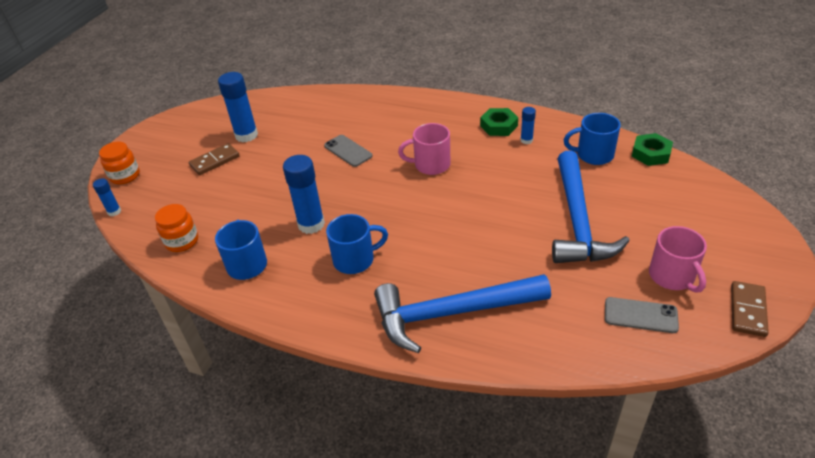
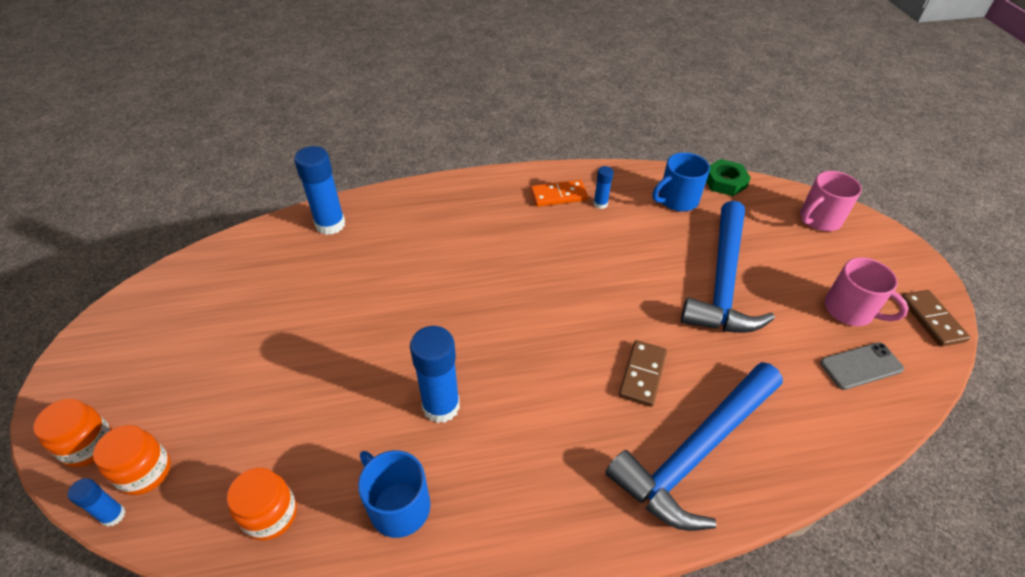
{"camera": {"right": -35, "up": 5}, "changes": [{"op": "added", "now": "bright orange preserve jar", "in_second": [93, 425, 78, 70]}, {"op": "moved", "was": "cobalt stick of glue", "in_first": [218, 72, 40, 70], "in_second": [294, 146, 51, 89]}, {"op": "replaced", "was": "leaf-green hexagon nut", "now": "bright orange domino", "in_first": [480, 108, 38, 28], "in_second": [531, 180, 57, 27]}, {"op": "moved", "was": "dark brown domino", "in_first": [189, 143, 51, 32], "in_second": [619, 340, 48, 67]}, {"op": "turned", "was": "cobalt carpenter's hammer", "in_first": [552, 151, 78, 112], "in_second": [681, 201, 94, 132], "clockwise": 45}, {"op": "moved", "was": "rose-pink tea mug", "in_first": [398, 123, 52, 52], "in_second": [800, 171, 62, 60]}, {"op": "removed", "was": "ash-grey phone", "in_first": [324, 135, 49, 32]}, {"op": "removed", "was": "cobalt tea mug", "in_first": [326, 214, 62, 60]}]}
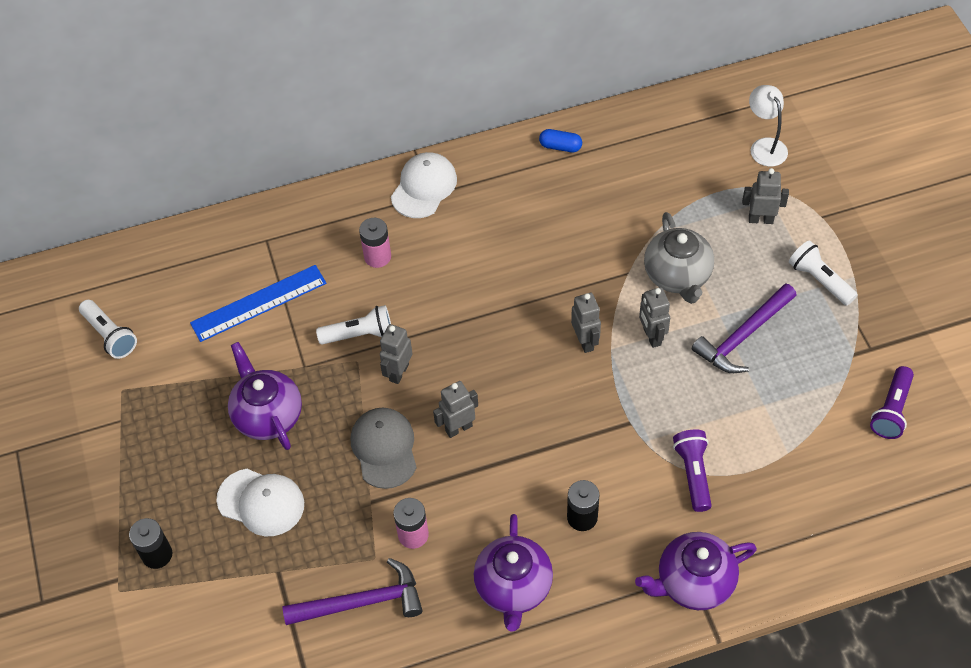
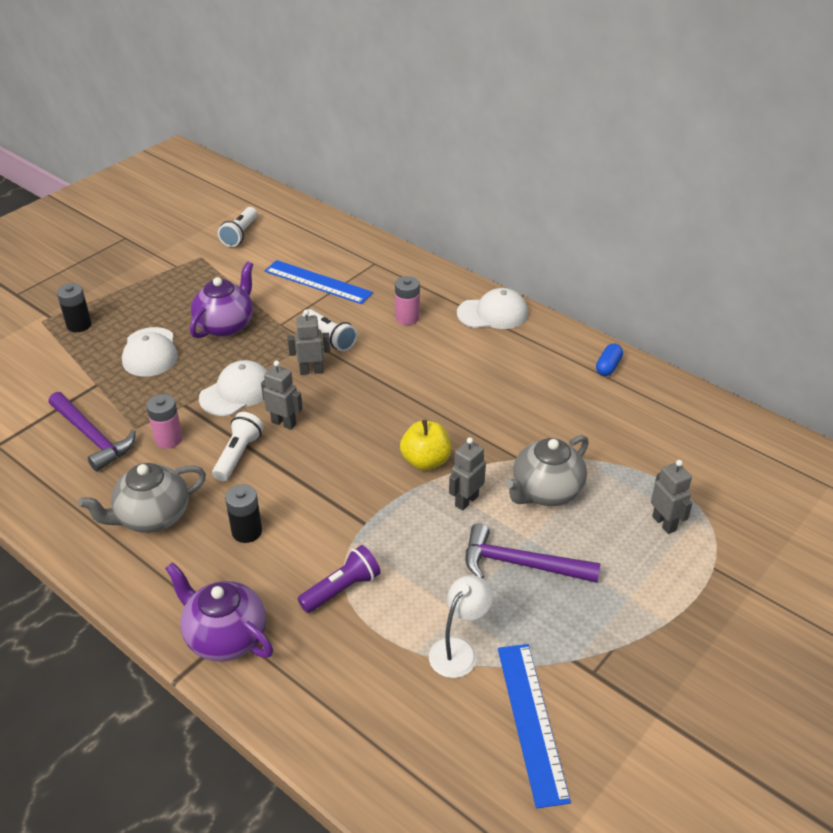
{"camera": {"right": 55, "up": -15}, "changes": [{"op": "recoloured", "was": "purple teapot", "now": "ash-grey teapot", "in_first": [474, 514, 79, 118], "in_second": [78, 463, 128, 70]}, {"op": "recoloured", "was": "ash-grey cap", "now": "pure white cap", "in_first": [350, 408, 67, 81], "in_second": [199, 360, 68, 56]}, {"op": "moved", "was": "pure white pocket torch", "in_first": [789, 240, 69, 66], "in_second": [212, 412, 52, 69]}, {"op": "replaced", "was": "ash-grey robot figure", "now": "yellow toy apple", "in_first": [571, 293, 30, 60], "in_second": [400, 420, 51, 50]}, {"op": "moved", "was": "pure white lamp", "in_first": [749, 85, 39, 82], "in_second": [429, 575, 64, 103]}, {"op": "replaced", "was": "purple pocket torch", "now": "cobalt measuring stick", "in_first": [870, 366, 44, 73], "in_second": [498, 644, 73, 164]}, {"op": "turned", "was": "cobalt capsule", "in_first": [539, 129, 43, 23], "in_second": [596, 343, 27, 33], "clockwise": 45}]}
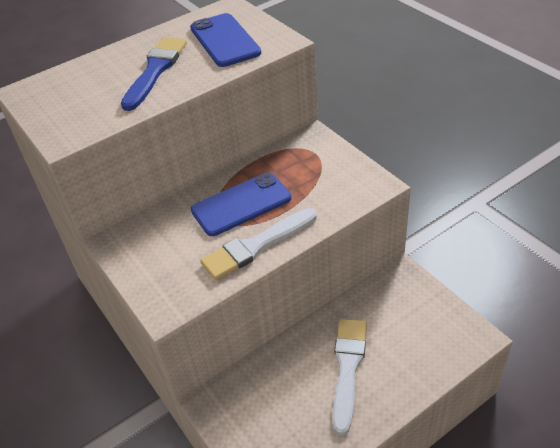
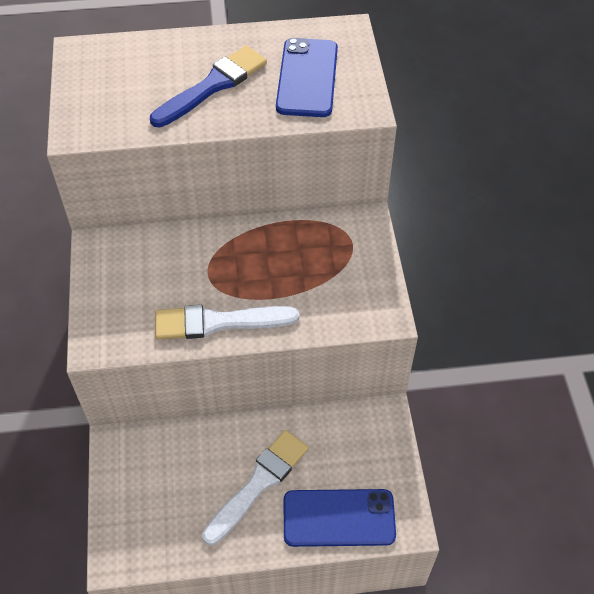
{"camera": {"right": 25, "up": 10}, "changes": [{"op": "moved", "was": "cobalt phone", "in_first": [191, 172, 100, 64], "in_second": [284, 489, 112, 58]}]}
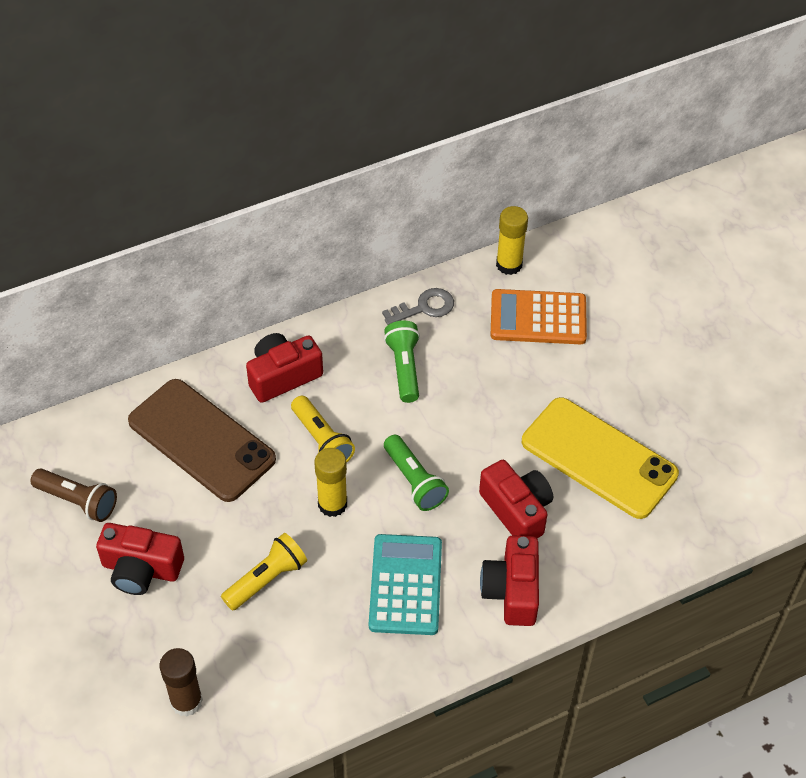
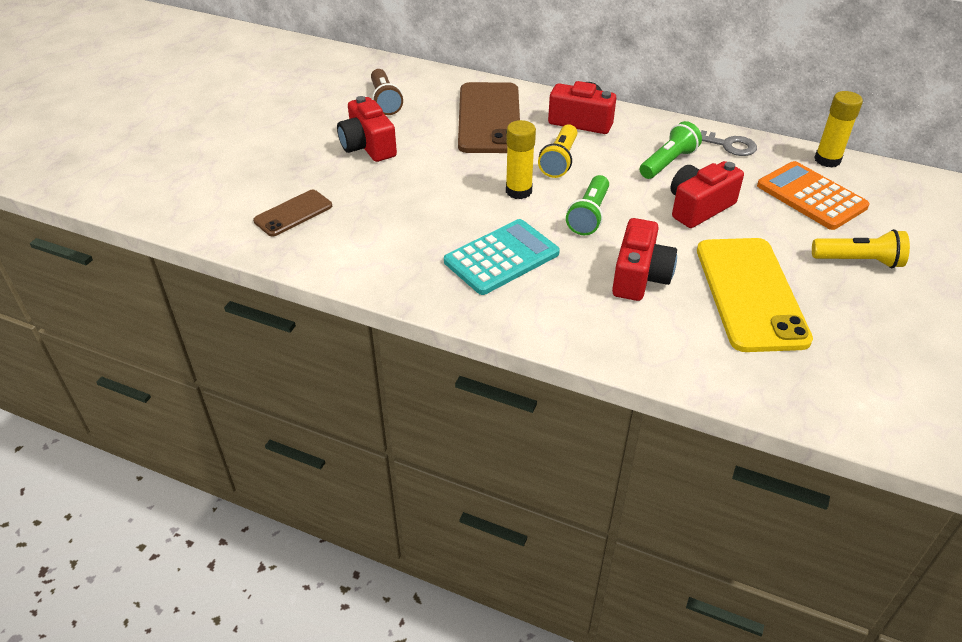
{"camera": {"right": 50, "up": -10}, "changes": [{"op": "replaced", "was": "dark brown stick of glue", "now": "dark brown phone", "in_first": [160, 648, 43, 69], "in_second": [253, 190, 79, 47]}, {"op": "moved", "was": "scarlet compact camera", "in_first": [480, 535, 59, 91], "in_second": [670, 161, 74, 67]}, {"op": "moved", "was": "yellow pocket torch", "in_first": [221, 533, 86, 78], "in_second": [812, 229, 98, 39]}]}
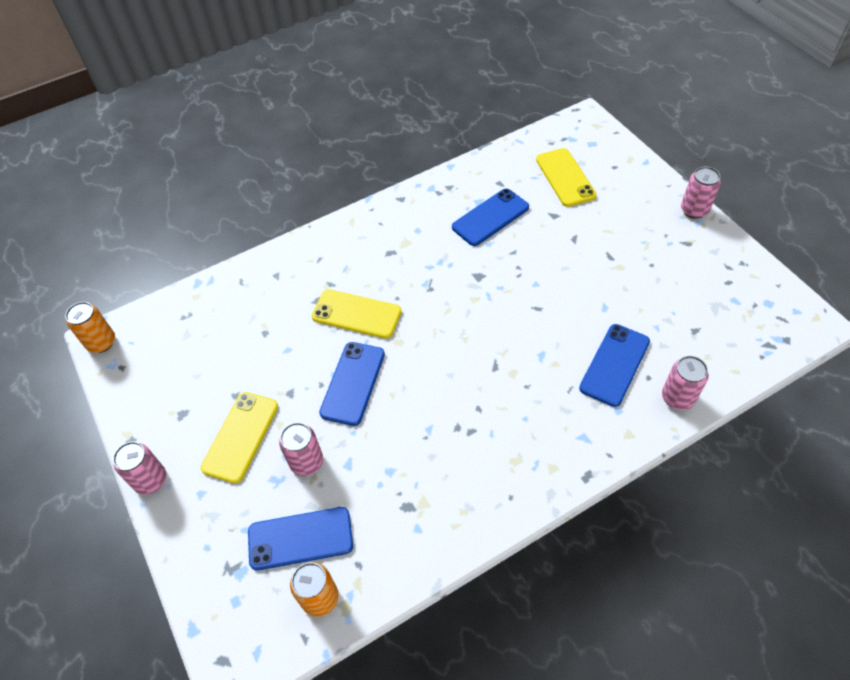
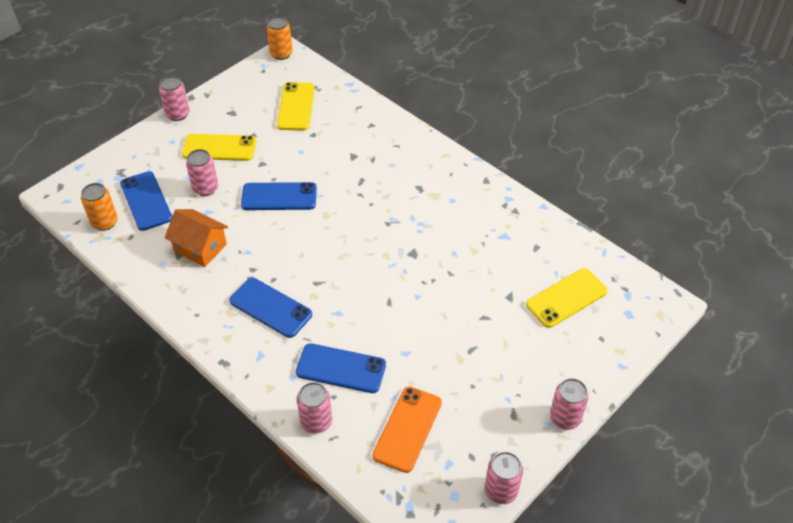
{"camera": {"right": 70, "up": -5}, "changes": [{"op": "added", "now": "bright orange toy house", "in_second": [165, 209, 63, 58]}, {"op": "moved", "was": "cobalt phone", "in_first": [452, 189, 77, 57], "in_second": [229, 278, 83, 60]}, {"op": "moved", "was": "yellow phone", "in_first": [312, 289, 90, 50], "in_second": [277, 82, 38, 48]}, {"op": "added", "now": "bright orange phone", "in_second": [373, 386, 69, 87]}, {"op": "added", "now": "rose-pink can", "in_second": [485, 452, 38, 52]}]}
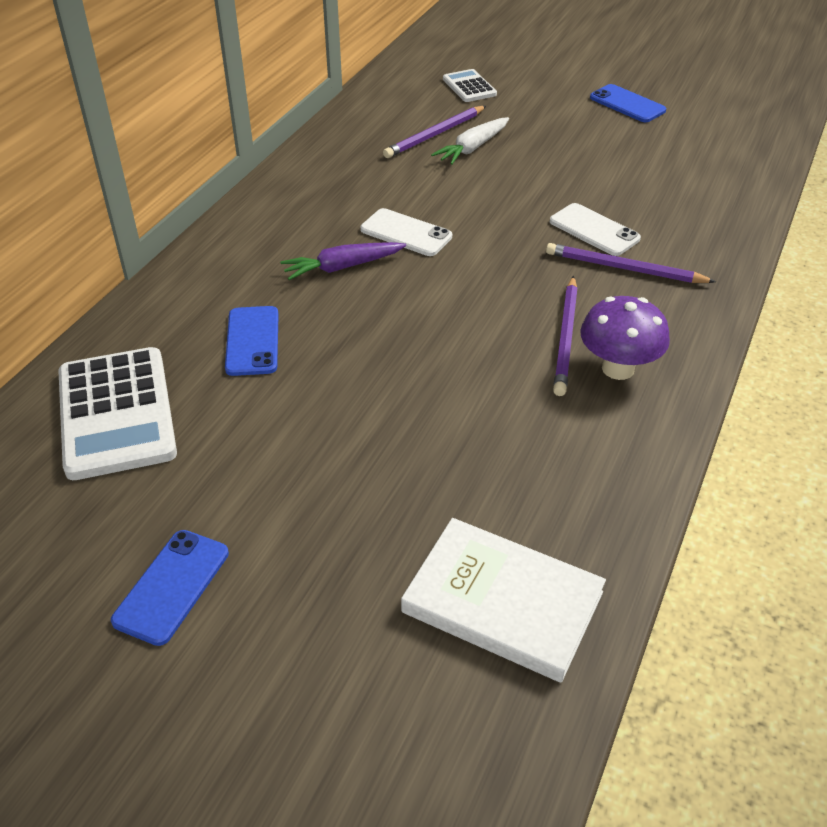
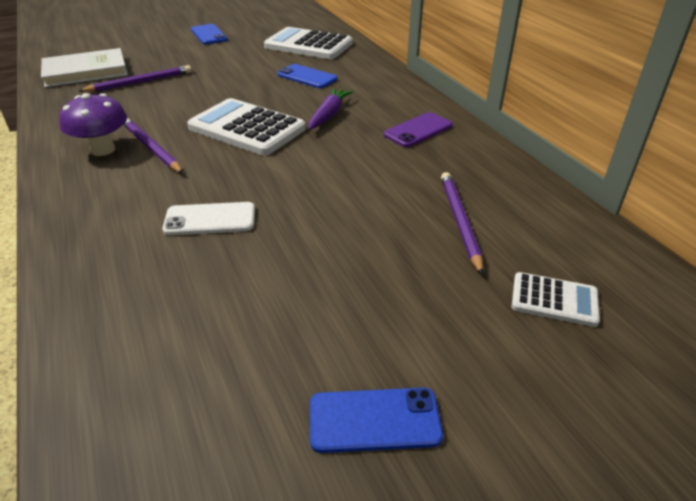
{"camera": {"right": 130, "up": -5}, "changes": [{"op": "moved", "was": "purple lead pencil", "in_first": [546, 243, 170, 40], "in_second": [79, 65, 113, 27]}, {"op": "added", "now": "pure white calculator", "in_second": [187, 98, 119, 58]}, {"op": "added", "now": "purple phone", "in_second": [384, 112, 69, 35]}, {"op": "removed", "was": "pure white phone", "in_first": [360, 208, 92, 48]}, {"op": "removed", "was": "pure white root vegetable", "in_first": [431, 117, 78, 48]}]}
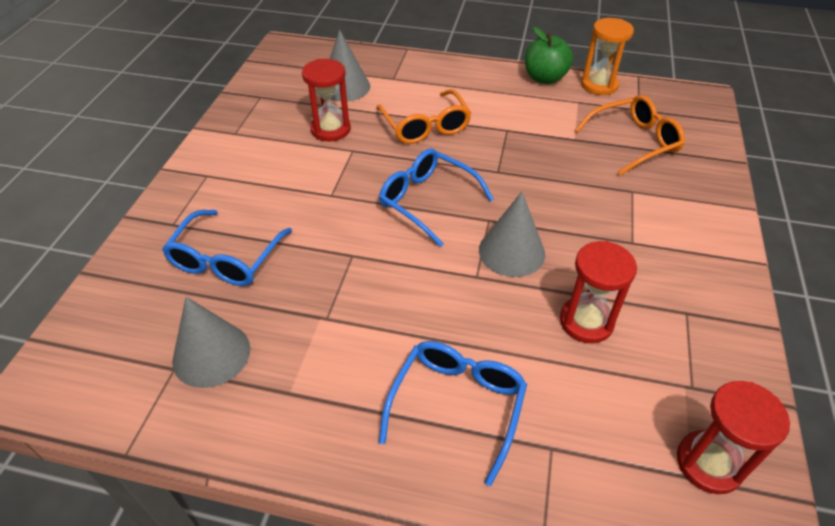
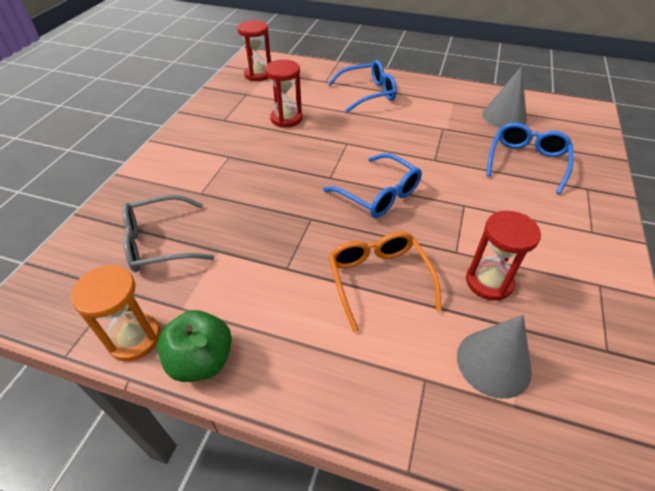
{"camera": {"right": -175, "up": 0}, "changes": [{"op": "recoloured", "was": "bright orange eyeglasses", "now": "ash-grey eyeglasses", "in_first": [575, 95, 110, 80], "in_second": [122, 195, 92, 77]}, {"op": "turned", "was": "cobalt eyeglasses", "in_first": [379, 341, 148, 145], "in_second": [328, 60, 69, 53], "clockwise": -135}, {"op": "removed", "was": "ash-grey solid cone", "in_first": [479, 192, 66, 85]}]}
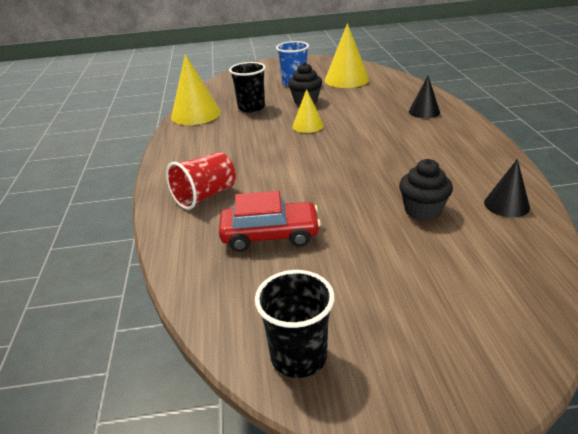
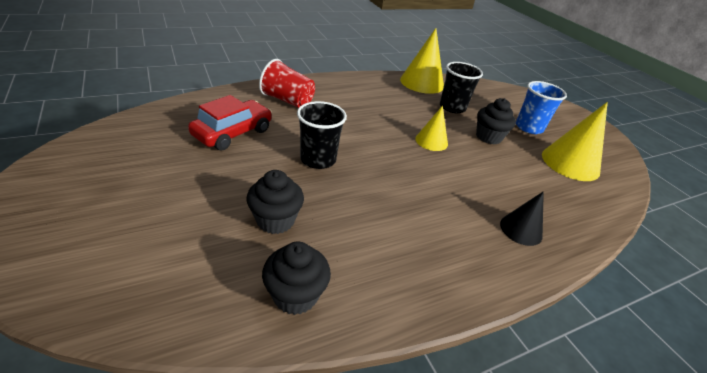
{"camera": {"right": 65, "up": 5}, "changes": [{"op": "turned", "was": "scarlet car", "in_first": [219, 191, 102, 61], "in_second": [188, 95, 84, 55], "clockwise": -120}, {"op": "replaced", "was": "jet-black solid cone", "now": "jet-black cupcake", "in_first": [484, 159, 46, 58], "in_second": [262, 242, 69, 73]}, {"op": "moved", "was": "jet-black cup", "in_first": [255, 270, 80, 108], "in_second": [297, 101, 50, 68]}]}
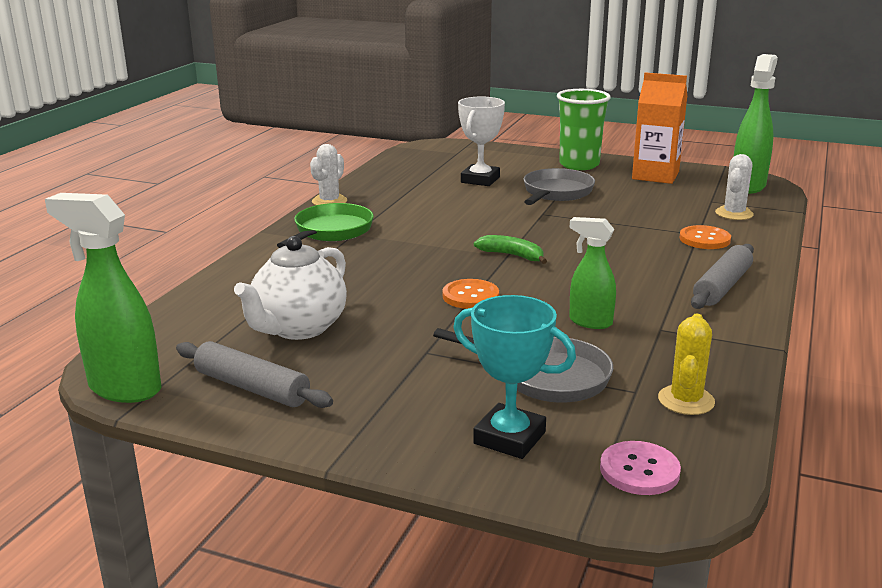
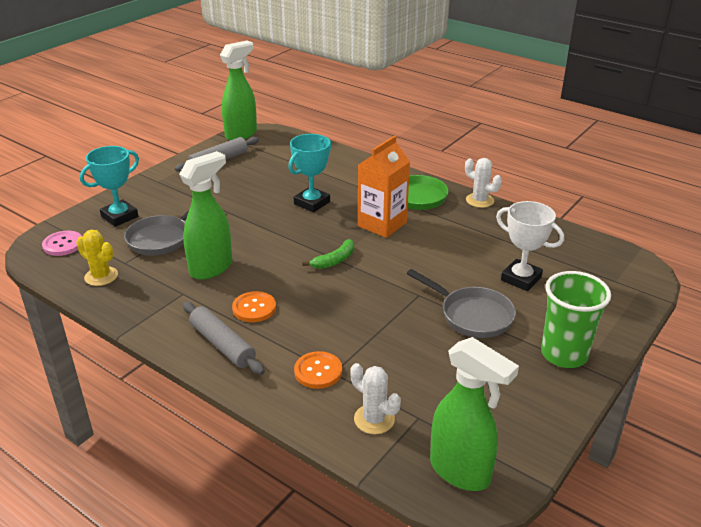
{"camera": {"right": 105, "up": 10}, "changes": [{"op": "resized", "was": "leaf-green spray bottle", "in_first": [569, 217, 47, 112], "in_second": [179, 151, 53, 129], "ratio": 1.63}, {"op": "moved", "was": "bright orange sewing button", "in_first": [443, 279, 56, 30], "in_second": [232, 291, 44, 31]}, {"op": "added", "now": "turquoise prize cup", "in_second": [288, 134, 44, 78]}, {"op": "moved", "was": "bright orange carton", "in_first": [632, 72, 55, 112], "in_second": [358, 136, 52, 102]}, {"op": "removed", "was": "pure white teapot", "in_first": [234, 236, 113, 104]}]}
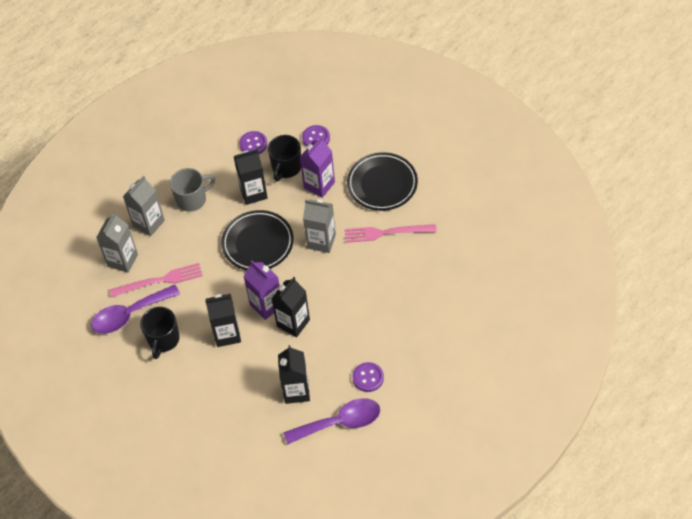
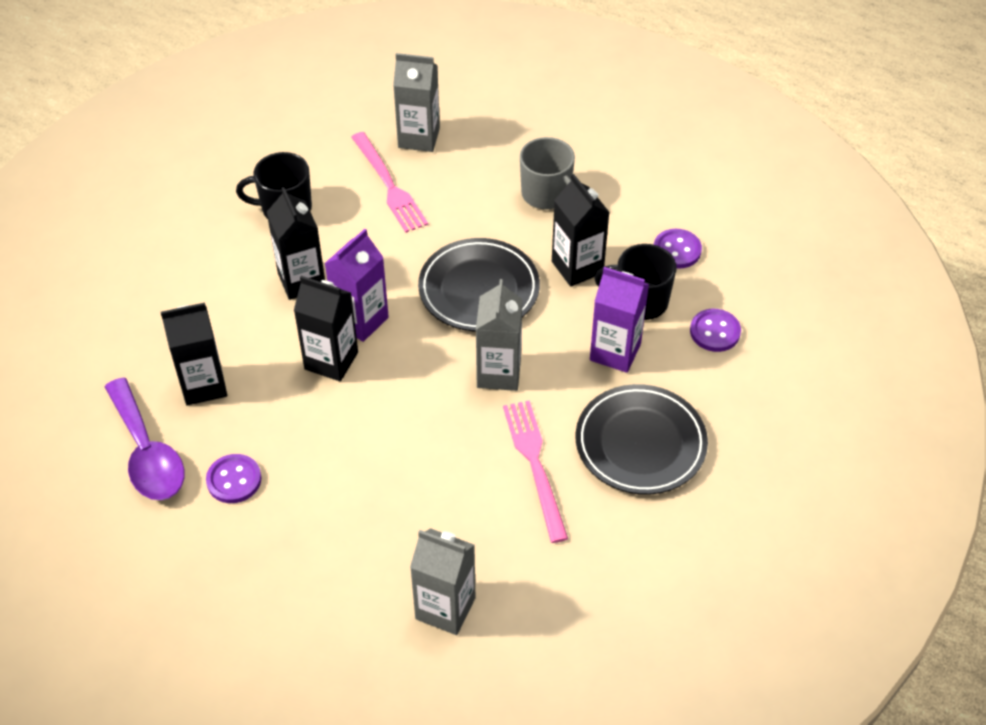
{"camera": {"right": 75, "up": -5}, "changes": [{"op": "moved", "was": "ash-grey carton", "in_first": [123, 176, 42, 60], "in_second": [410, 528, 65, 107]}, {"op": "removed", "was": "purple spoon", "in_first": [91, 285, 89, 49]}]}
